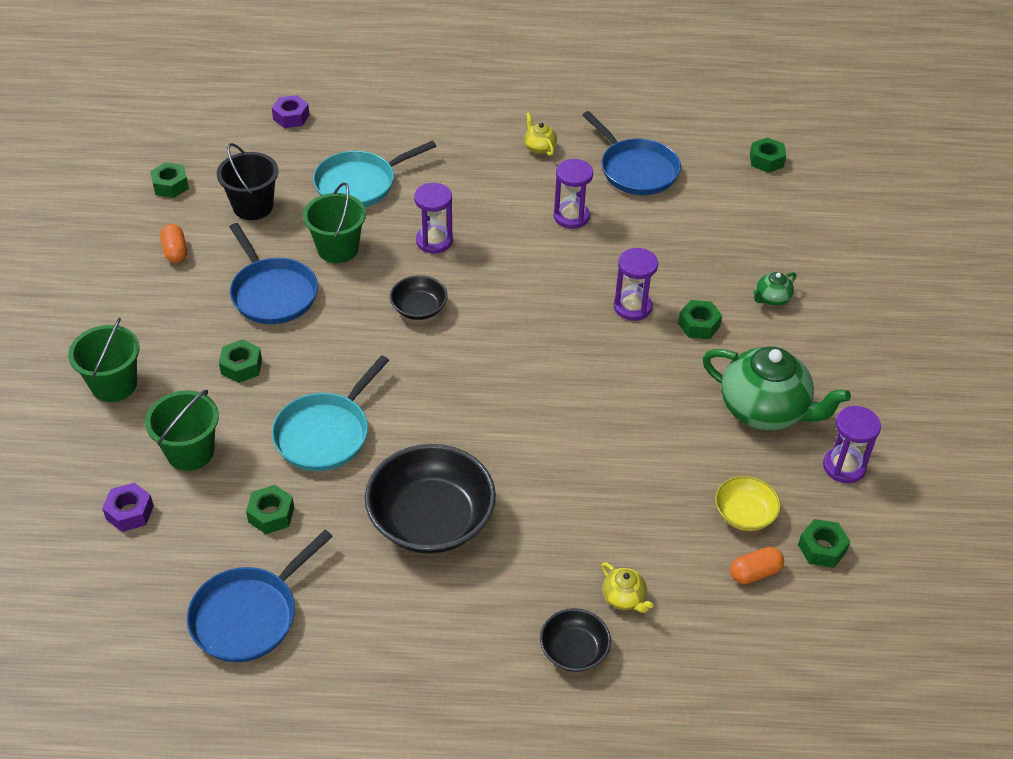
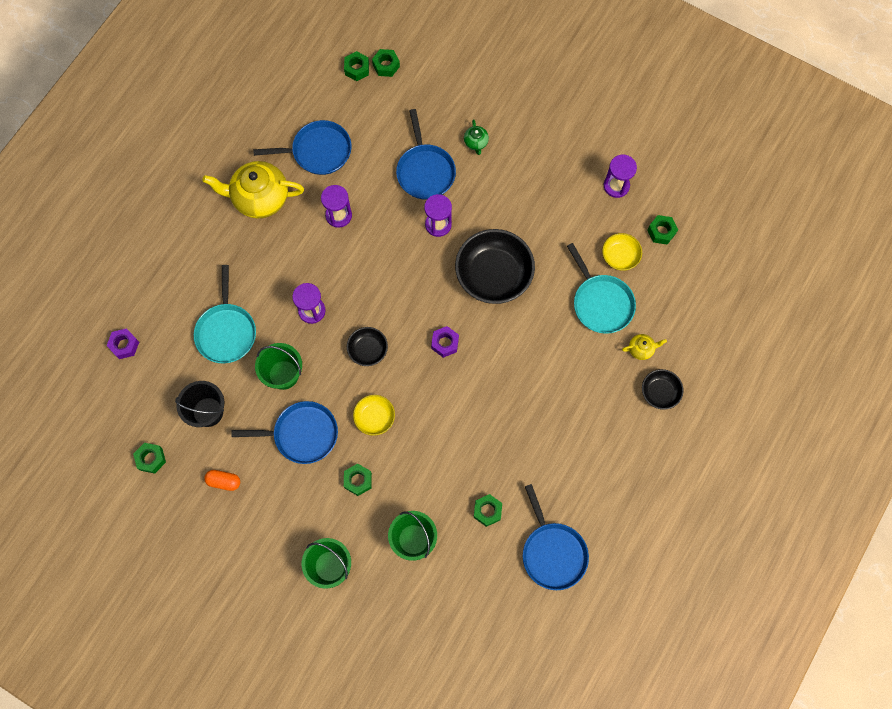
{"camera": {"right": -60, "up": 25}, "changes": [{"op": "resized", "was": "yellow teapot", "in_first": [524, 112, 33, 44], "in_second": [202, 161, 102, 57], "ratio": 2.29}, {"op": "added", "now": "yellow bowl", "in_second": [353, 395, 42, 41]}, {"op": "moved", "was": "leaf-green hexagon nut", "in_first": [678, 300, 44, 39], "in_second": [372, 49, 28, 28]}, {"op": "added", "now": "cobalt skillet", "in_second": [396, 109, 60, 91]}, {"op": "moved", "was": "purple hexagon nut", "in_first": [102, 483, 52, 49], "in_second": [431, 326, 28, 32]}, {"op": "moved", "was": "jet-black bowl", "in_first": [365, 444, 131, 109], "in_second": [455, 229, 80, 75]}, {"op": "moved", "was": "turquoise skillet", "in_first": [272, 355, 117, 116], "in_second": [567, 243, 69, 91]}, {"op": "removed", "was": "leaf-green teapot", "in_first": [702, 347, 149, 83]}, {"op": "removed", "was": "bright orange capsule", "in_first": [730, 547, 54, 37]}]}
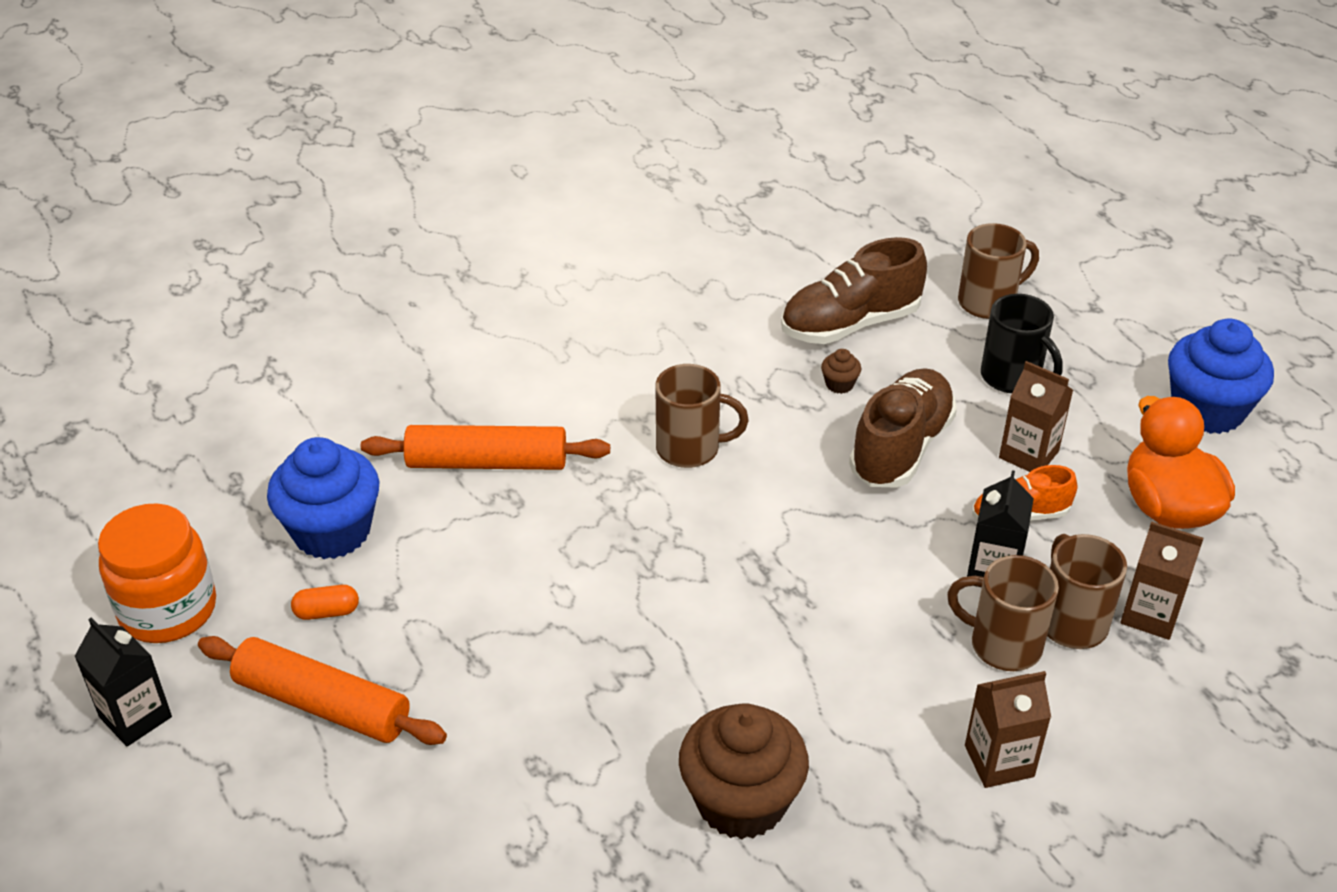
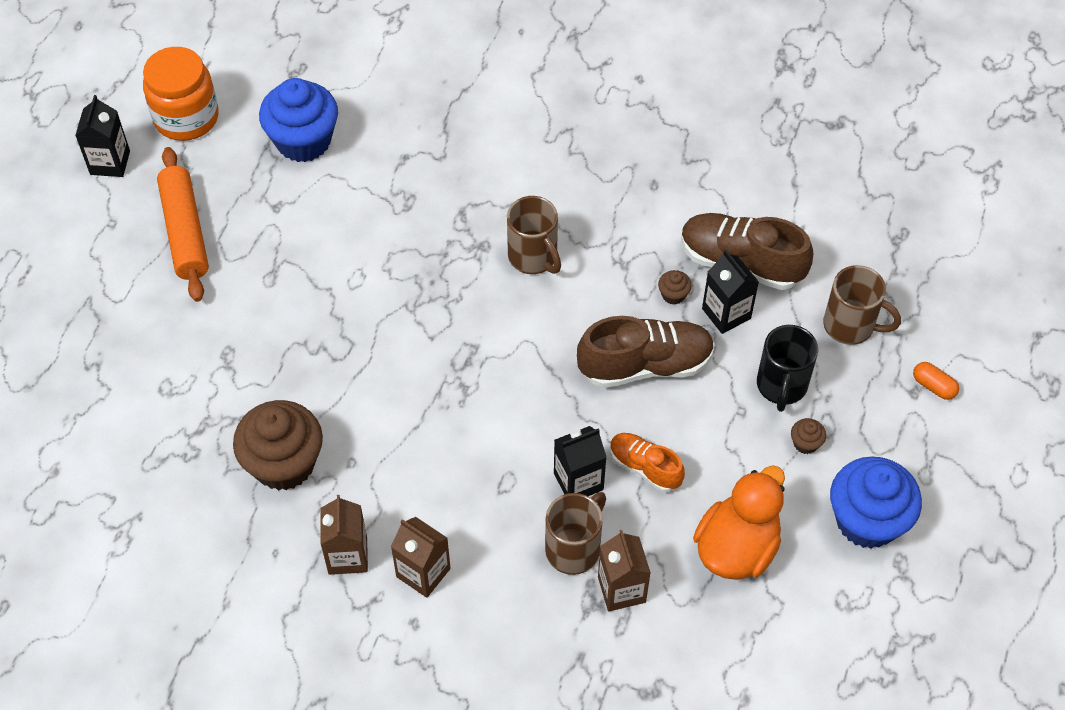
{"camera": {"right": 50, "up": 15}, "changes": [{"op": "moved", "was": "dark brown carton", "in_first": [999, 361, 74, 111], "in_second": [321, 495, 47, 80]}, {"op": "added", "now": "jet-black carton", "in_second": [702, 250, 57, 84]}, {"op": "added", "now": "dark brown cupcake", "in_second": [791, 418, 35, 36]}, {"op": "moved", "was": "bright orange capsule", "in_first": [291, 585, 68, 35], "in_second": [913, 362, 46, 38]}, {"op": "removed", "was": "bright orange pastry roller", "in_first": [361, 425, 249, 45]}, {"op": "removed", "was": "dark brown tea mug", "in_first": [947, 555, 112, 116]}]}
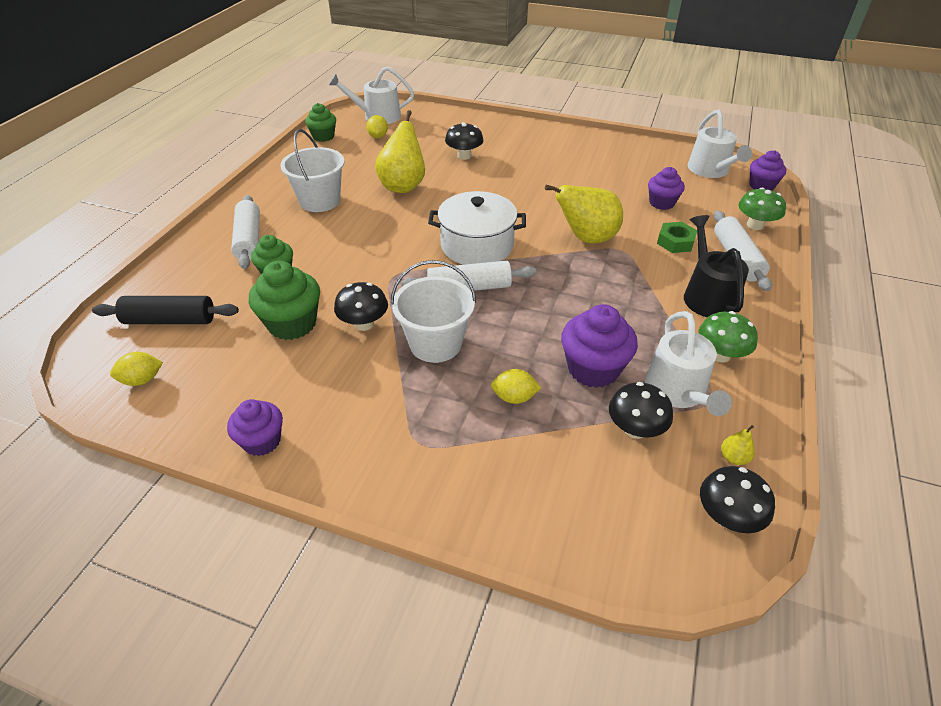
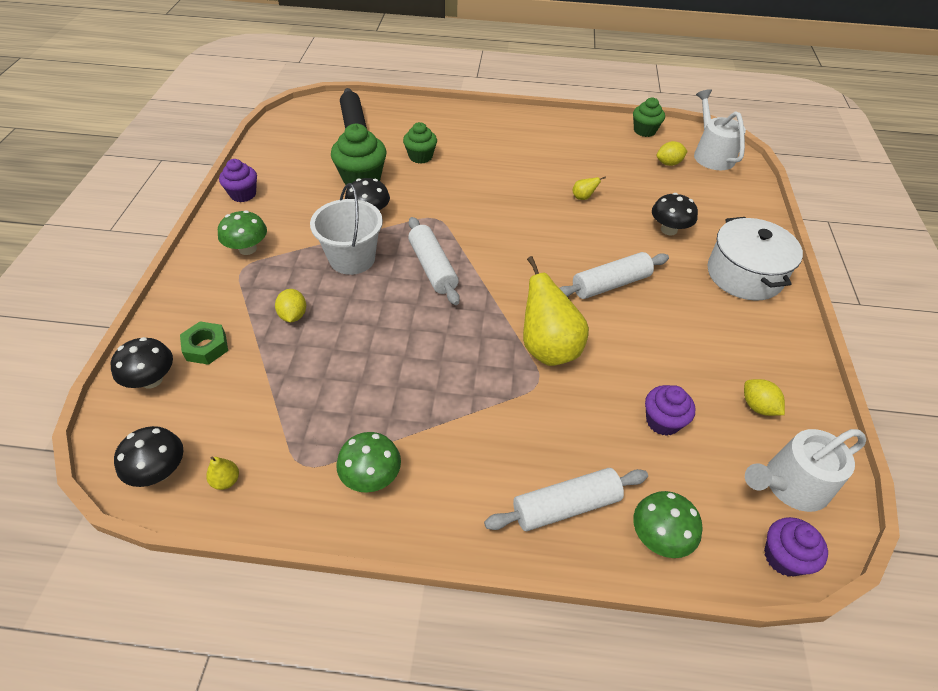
{"camera": {"right": 75, "up": 5}, "changes": [{"op": "moved", "was": "jet-black fungus", "in_first": [609, 382, 64, 57], "in_second": [111, 337, 62, 52]}, {"op": "moved", "was": "leaf-green hexagon nut", "in_first": [657, 222, 40, 31], "in_second": [180, 321, 48, 44]}, {"op": "added", "now": "leaf-green fungus", "in_second": [218, 210, 49, 45]}, {"op": "moved", "was": "pure white pastry roller", "in_first": [231, 195, 29, 74], "in_second": [559, 252, 110, 47]}, {"op": "resized", "was": "yellow pear fruit", "in_first": [375, 110, 50, 83], "in_second": [572, 176, 34, 24], "ratio": 0.4}, {"op": "moved", "was": "pure white stockpot", "in_first": [428, 191, 98, 74], "in_second": [707, 217, 96, 84]}, {"op": "moved", "was": "yellow lemon", "in_first": [110, 352, 53, 34], "in_second": [744, 379, 41, 37]}, {"op": "removed", "was": "pure white sand bucket", "in_first": [280, 129, 64, 83]}, {"op": "removed", "was": "purple cupcake", "in_first": [561, 304, 77, 84]}, {"op": "removed", "was": "pure white sprinkling can", "in_first": [645, 311, 87, 105]}, {"op": "removed", "was": "jet-black sprinkling can", "in_first": [684, 215, 65, 102]}]}
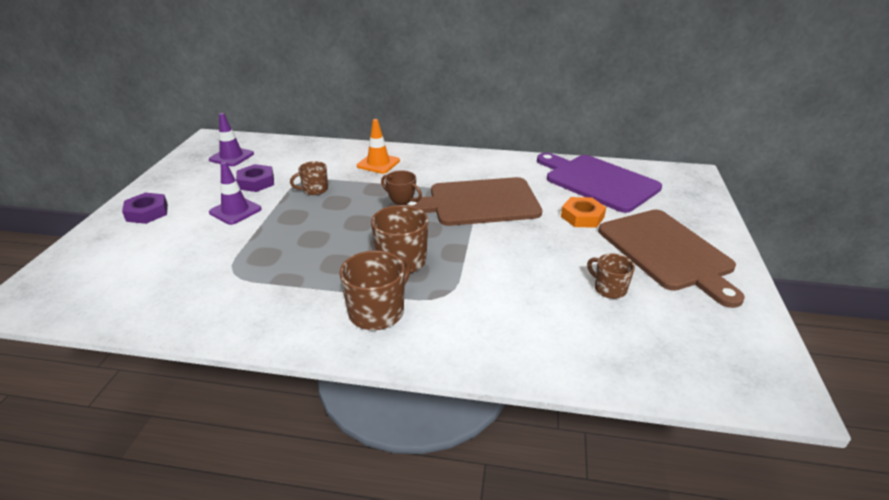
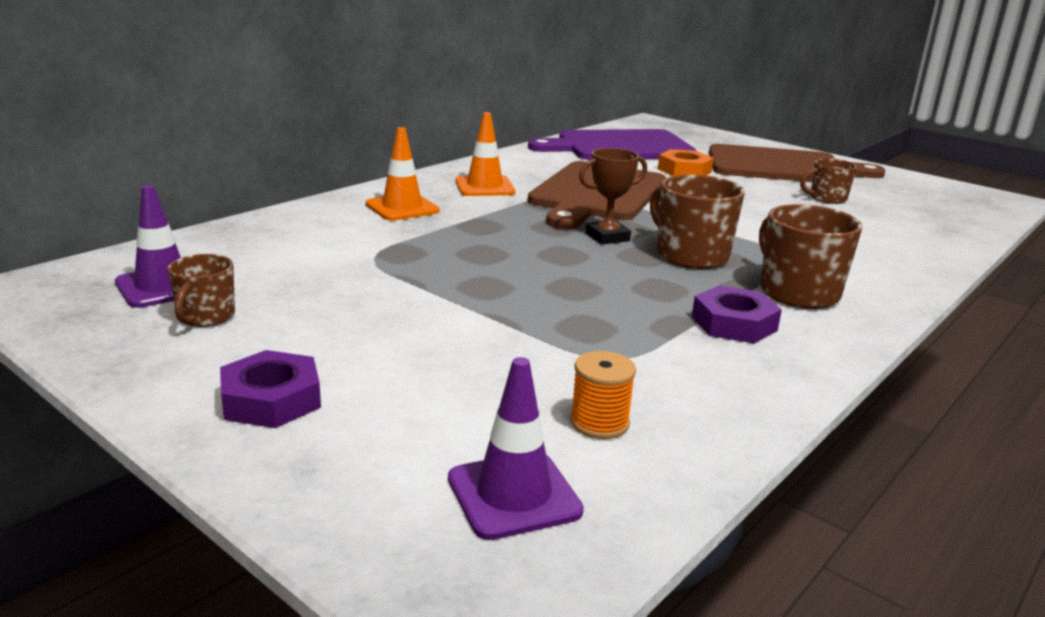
{"camera": {"right": -60, "up": -10}, "changes": [{"op": "moved", "was": "dark brown tea mug", "in_first": [290, 161, 38, 34], "in_second": [167, 254, 68, 73]}, {"op": "moved", "was": "purple road cone", "in_first": [209, 162, 53, 63], "in_second": [448, 357, 136, 183]}, {"op": "added", "now": "bright orange road cone", "in_second": [455, 112, 60, 84]}, {"op": "added", "now": "bright orange bobbin", "in_second": [570, 351, 66, 88]}, {"op": "moved", "was": "purple hexagon nut", "in_first": [236, 164, 38, 28], "in_second": [692, 285, 90, 58]}]}
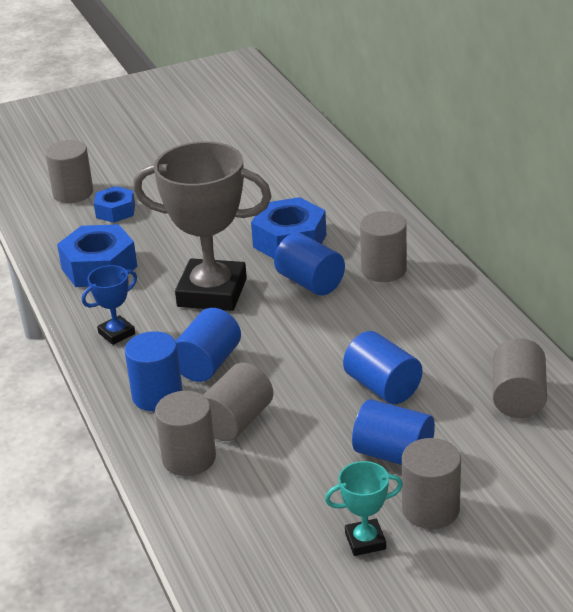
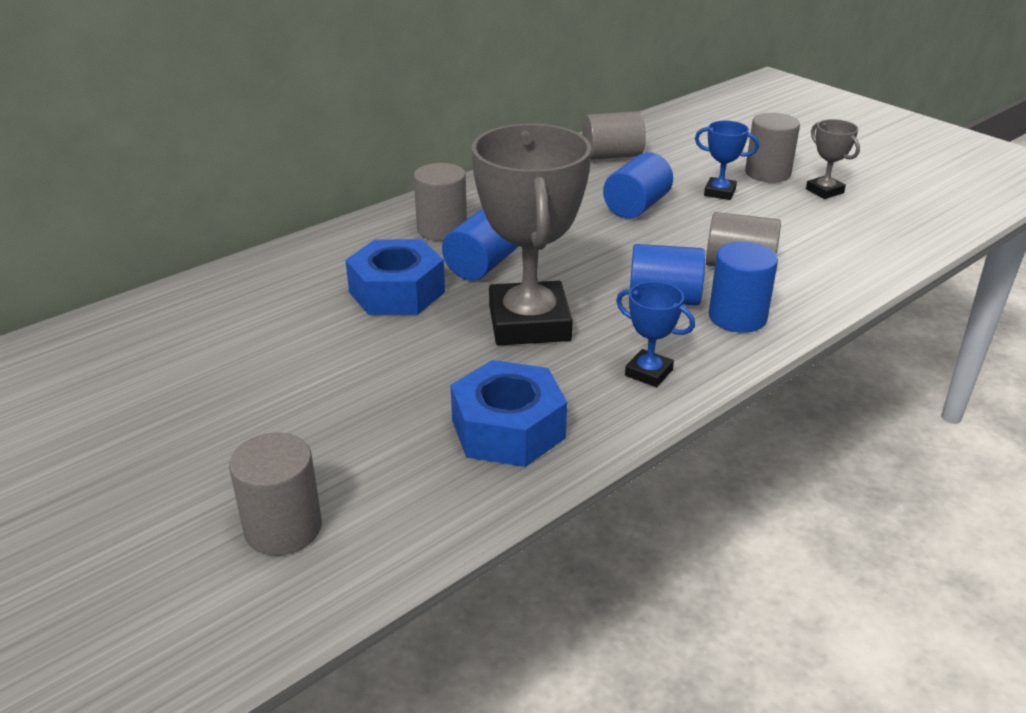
{"camera": {"right": -110, "up": 0}, "changes": [{"op": "replaced", "was": "cobalt cylinder", "now": "cobalt prize cup", "in_first": [352, 399, 83, 66], "in_second": [695, 120, 64, 80]}, {"op": "recoloured", "was": "turquoise prize cup", "now": "ash-grey prize cup", "in_first": [325, 461, 78, 95], "in_second": [806, 119, 54, 80]}, {"op": "removed", "was": "cobalt hexagon nut", "in_first": [94, 186, 41, 37]}, {"op": "removed", "was": "ash-grey cylinder", "in_first": [155, 391, 61, 85]}]}
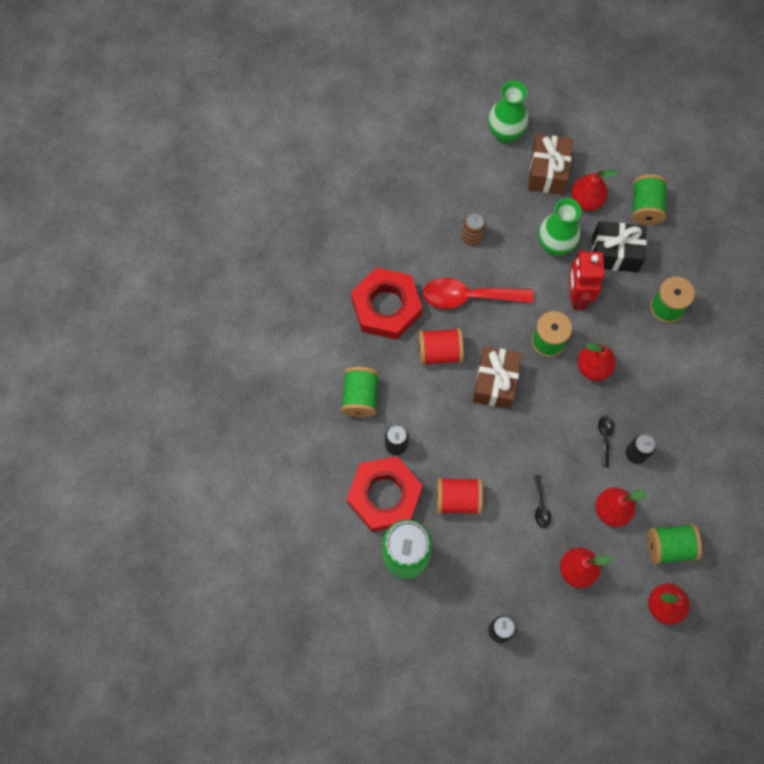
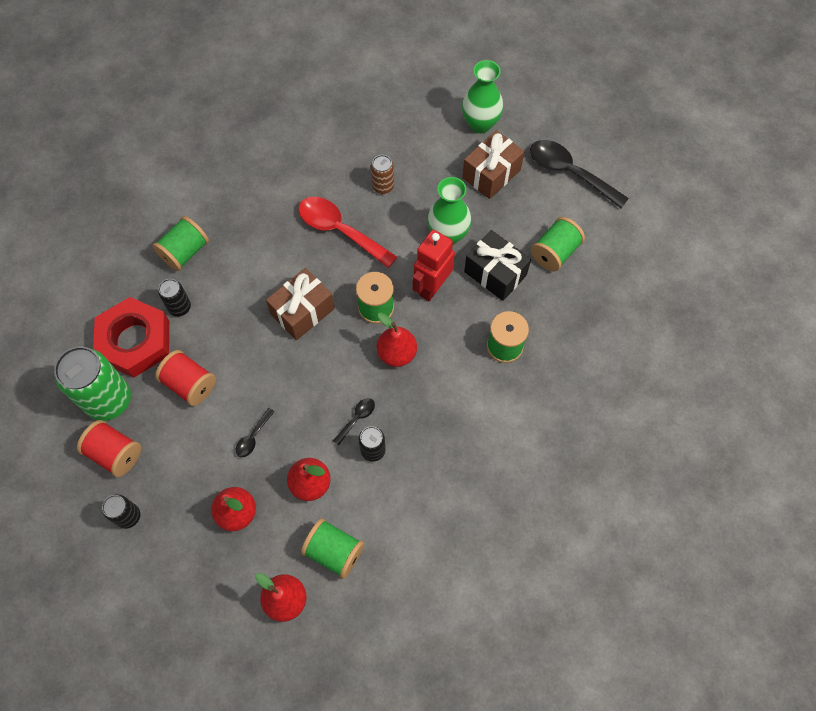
{"camera": {"right": 35, "up": -5}, "changes": [{"op": "moved", "was": "scarlet bobbin", "in_first": [418, 328, 46, 37], "in_second": [77, 420, 64, 57]}, {"op": "added", "now": "jet-black spoon", "in_second": [530, 140, 99, 68]}, {"op": "removed", "was": "scarlet hexagon nut", "in_first": [351, 267, 71, 73]}, {"op": "removed", "was": "scarlet pear fruit", "in_first": [571, 170, 47, 41]}]}
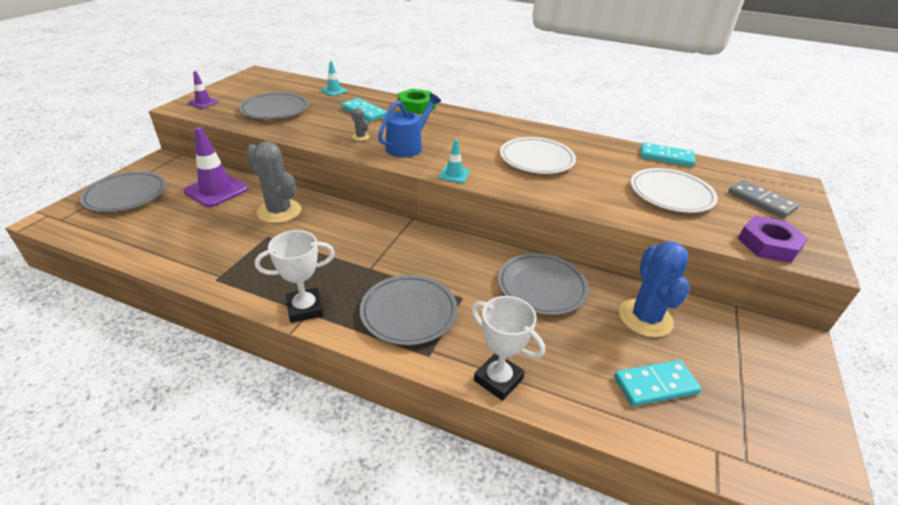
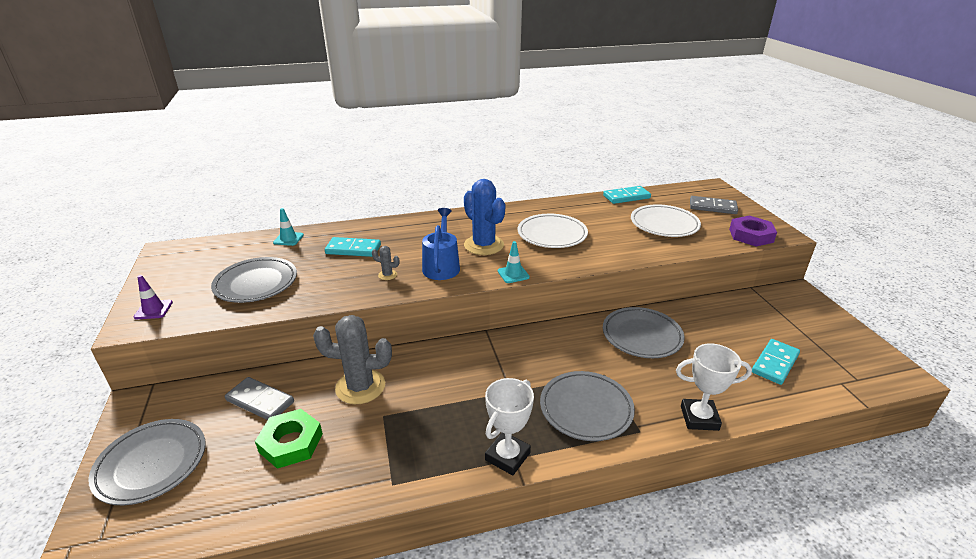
{"camera": {"right": -35, "up": -5}, "changes": [{"op": "replaced", "was": "purple road cone", "now": "ash-grey domino", "in_first": [183, 127, 65, 80], "in_second": [225, 377, 69, 43]}, {"op": "moved", "was": "leaf-green hexagon nut", "in_first": [397, 89, 38, 25], "in_second": [255, 409, 68, 60]}, {"op": "moved", "was": "cobalt cactus", "in_first": [619, 241, 71, 97], "in_second": [464, 179, 41, 76]}]}
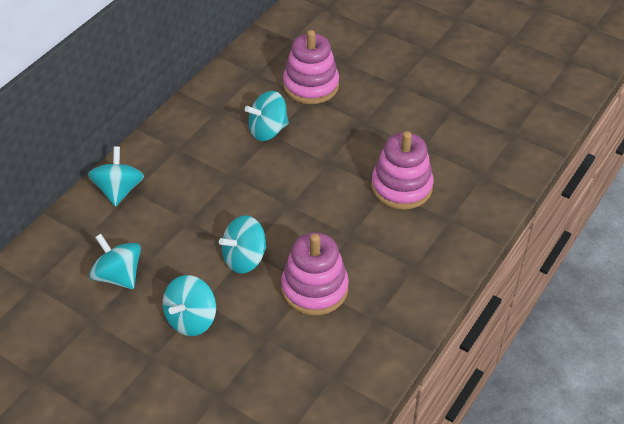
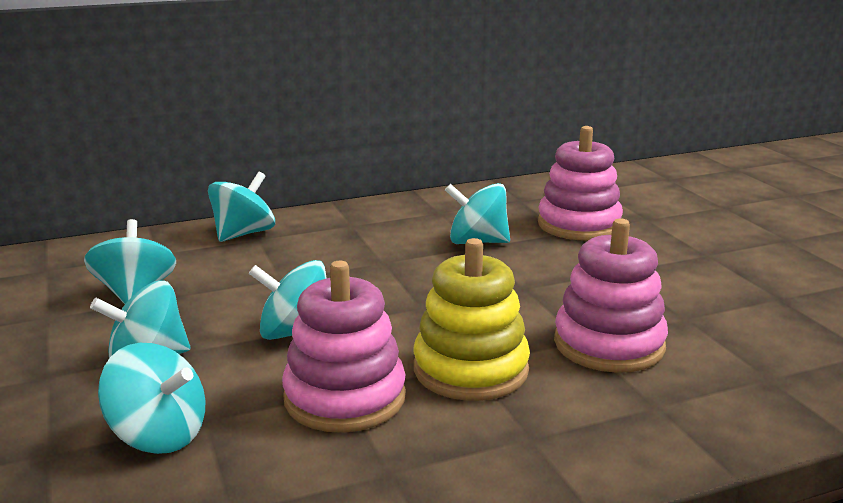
{"camera": {"right": 35, "up": -25}, "changes": [{"op": "added", "now": "turquoise spinning top", "in_second": [98, 343, 107, 111]}, {"op": "added", "now": "yellow stacking toy", "in_second": [413, 238, 117, 163]}]}
